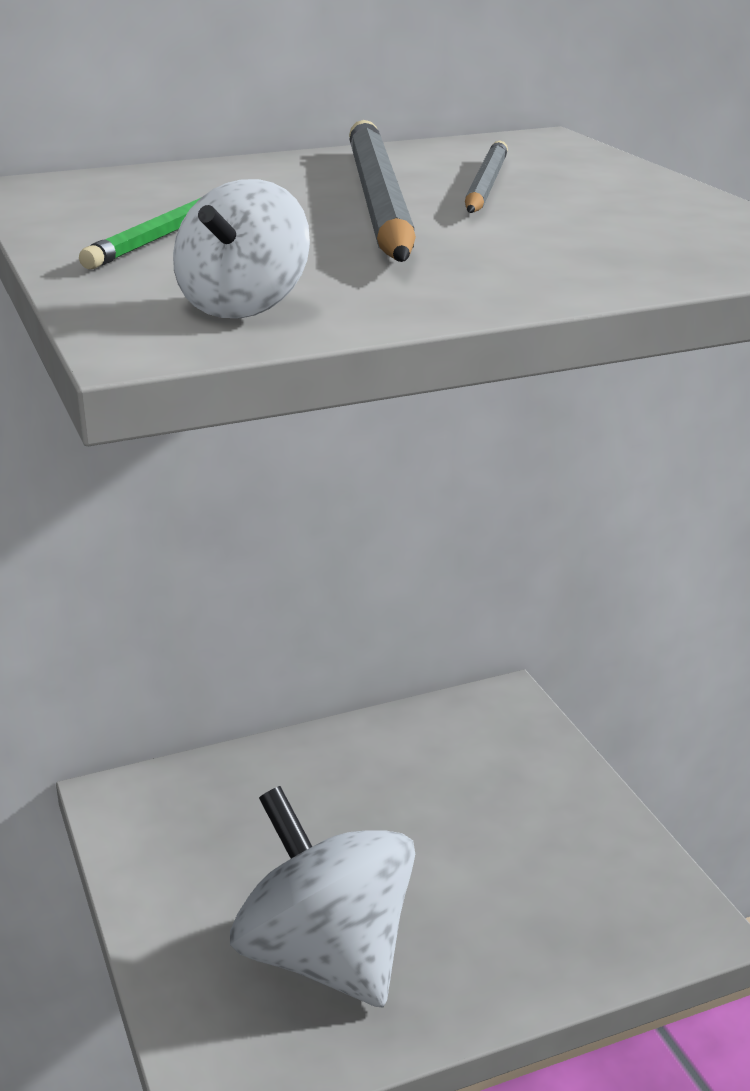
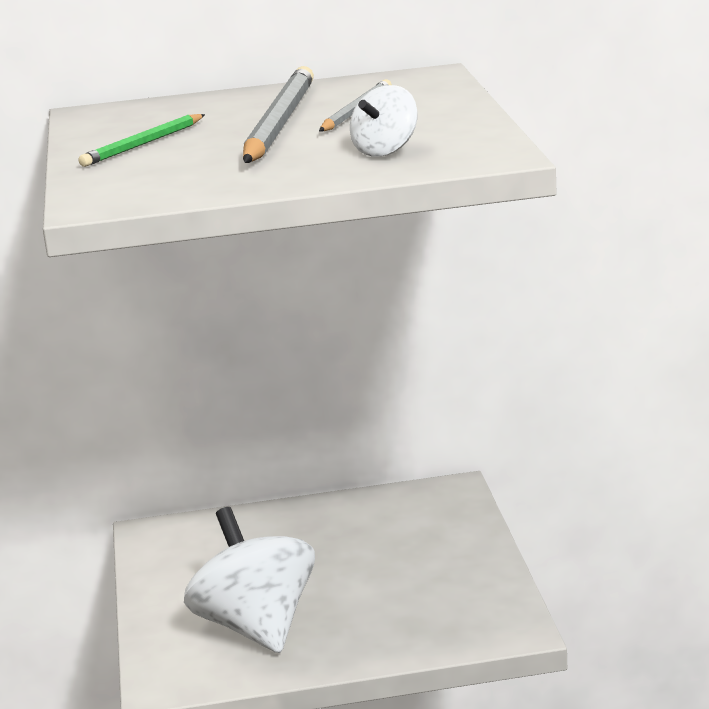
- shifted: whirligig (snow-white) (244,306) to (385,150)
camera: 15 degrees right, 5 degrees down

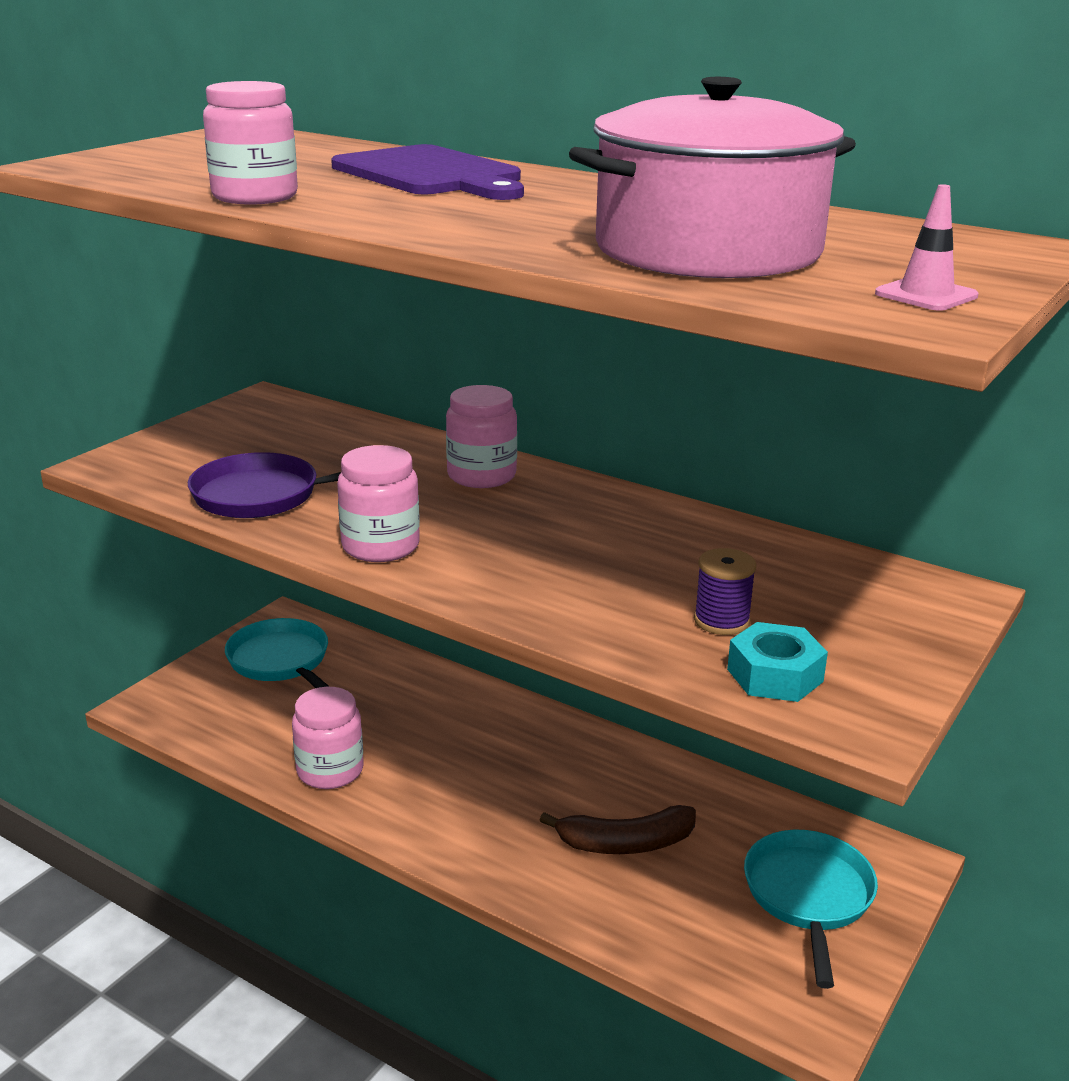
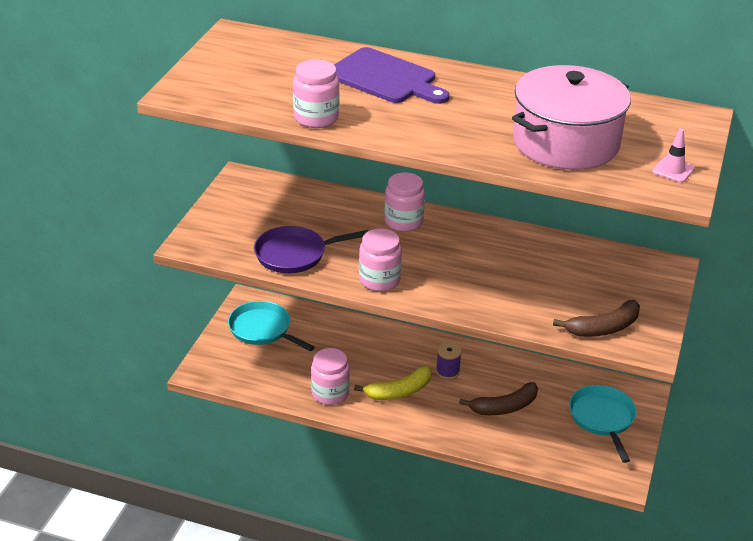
- new: banana (bright yellow) (399,391)
- shifted: reel of thread (purple) (721,621) to (447,371)
- swapped: nut (turquoise) (774,675) to banana (dark brown) (603,328)
camera: 15 degrees left, 10 degrees up

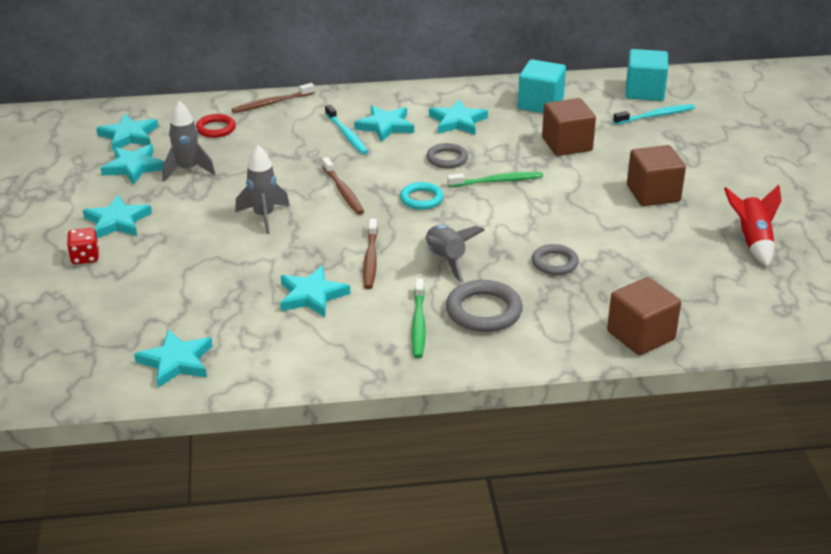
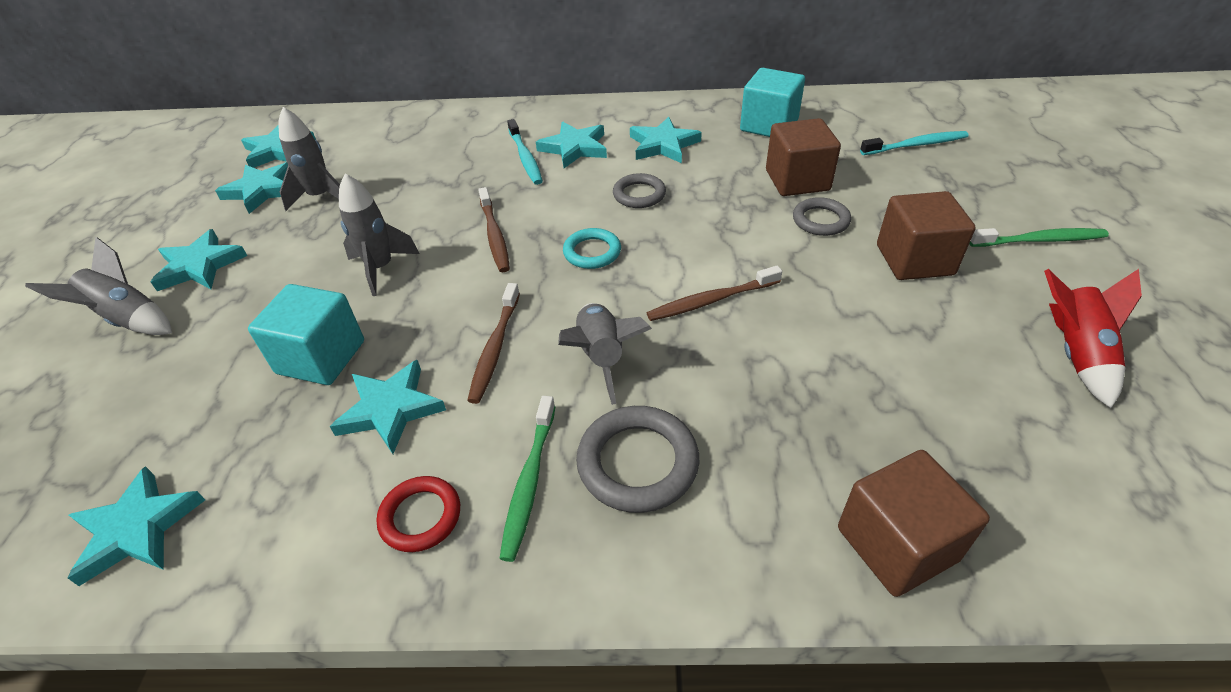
- shifted: ring (red) (216,129) to (420,516)
- shifted: tooth brush (dark brown) (271,103) to (711,300)
- shifted: tooth brush (leaf-green) (497,181) to (1039,240)
- shifted: ring (gray) (554,263) to (820,220)
- shifted: block (turquoise) (644,92) to (321,357)
- swapped: die (red) (85,257) to rocket (gray) (128,320)
camera: 10 degrees right, 10 degrees up

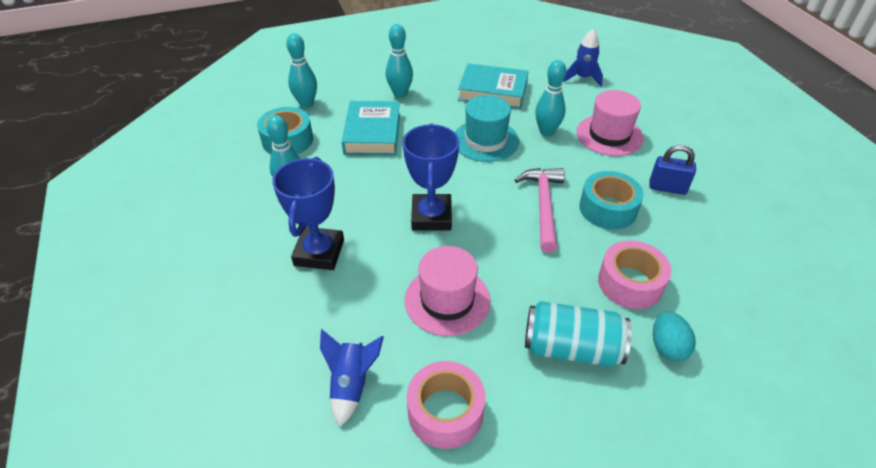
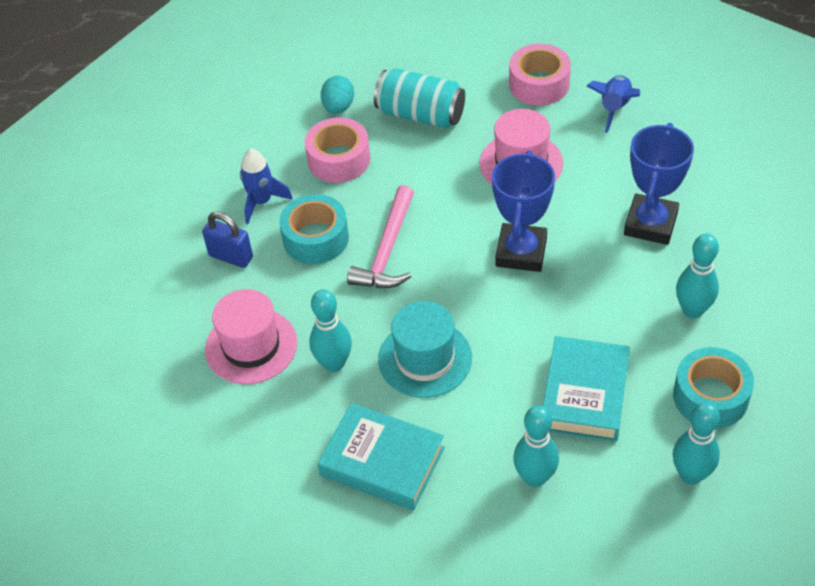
- shifted: rocket (cobalt) (583,78) to (261,202)
camera: 165 degrees left, 5 degrees up

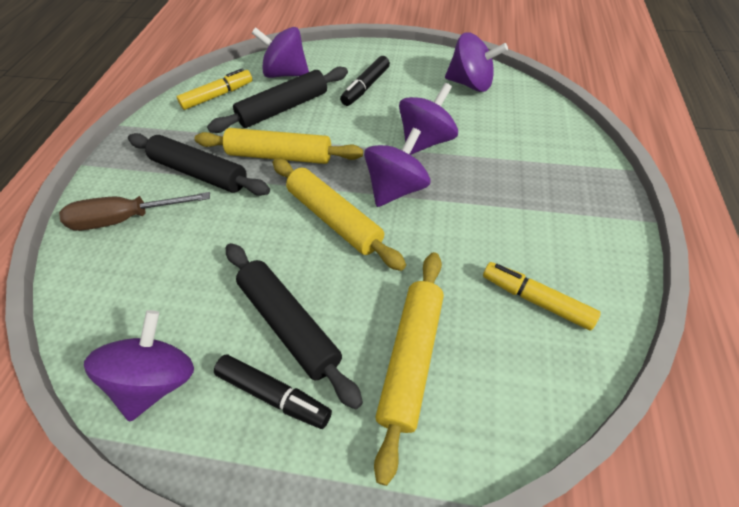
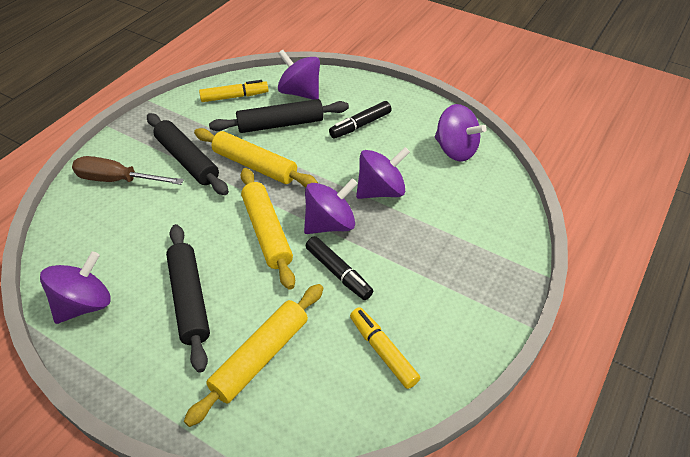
- shifted: marker (black) (274,395) to (338,273)
camera: 20 degrees right, 5 degrees down

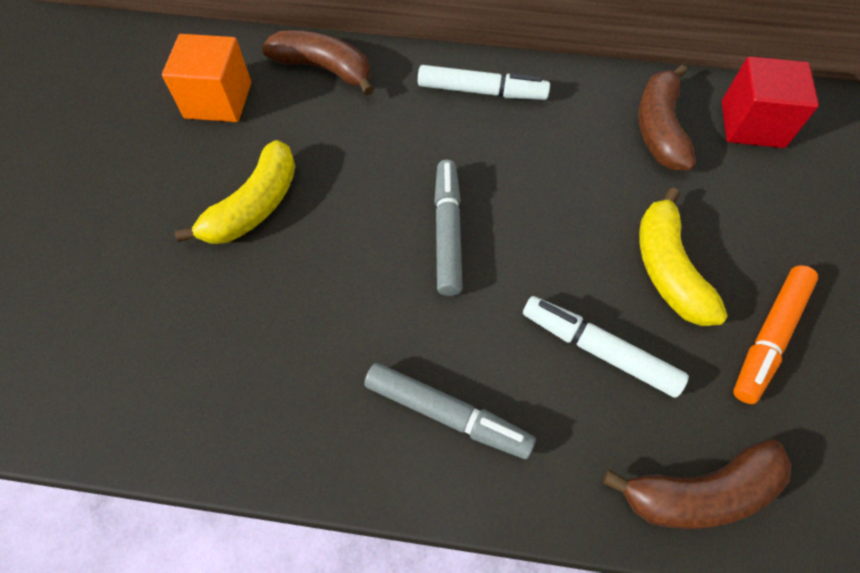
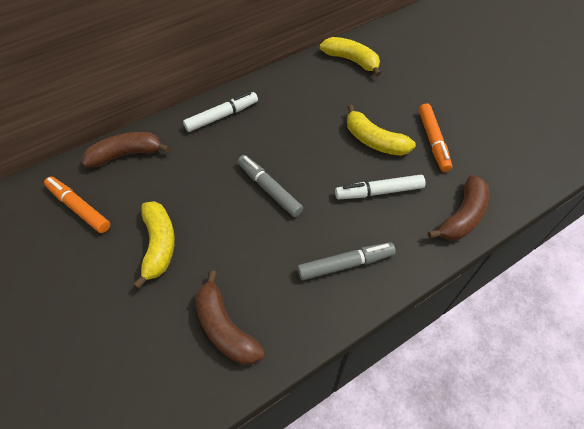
- shifted: banana (dark brown) (659,129) to (225,327)
- swapped: block (bright orange) (218,100) to marker (bright orange) (79,208)
- swapped: block (red) (752,124) to banana (bright yellow) (351,60)
camera: 40 degrees left, 5 degrees down

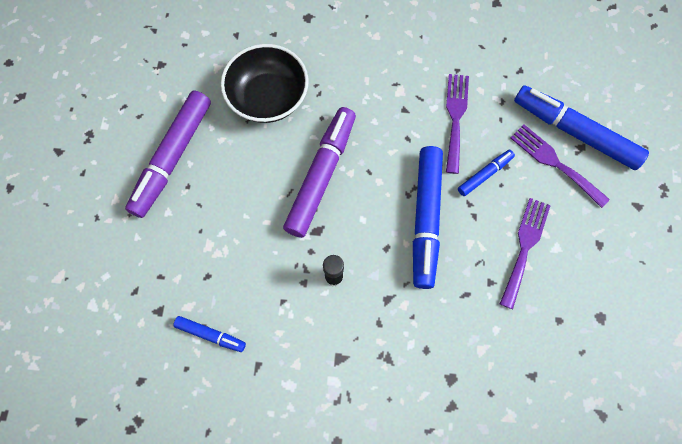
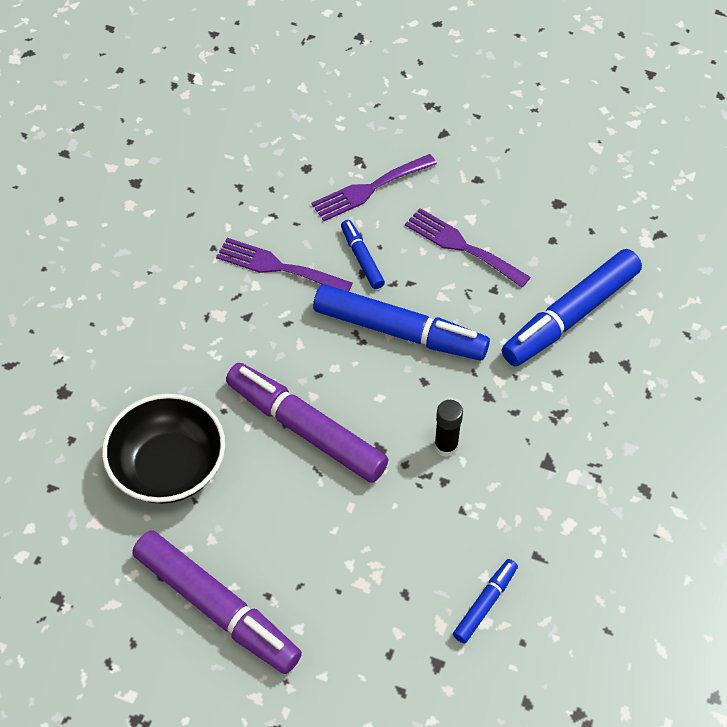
- shifted: marker (cobalt) (574,132) to (570,316)
camera: 75 degrees left, 15 degrees down

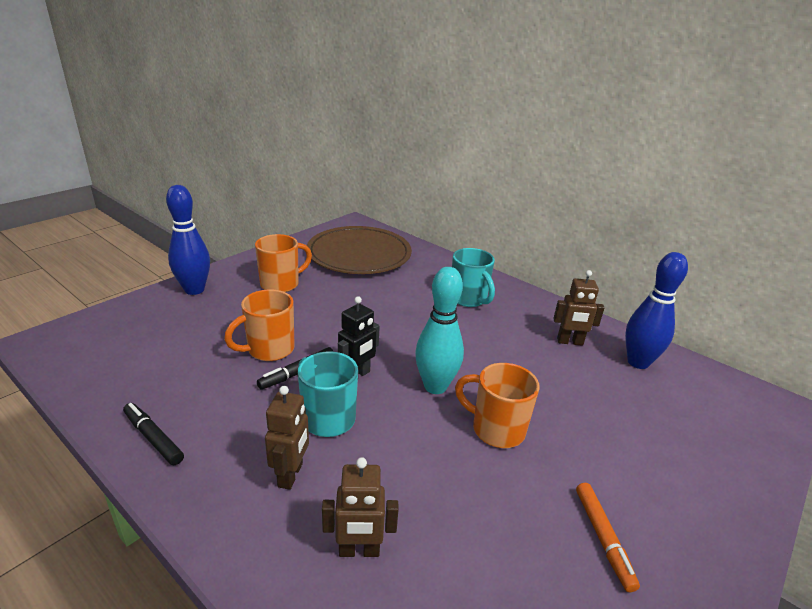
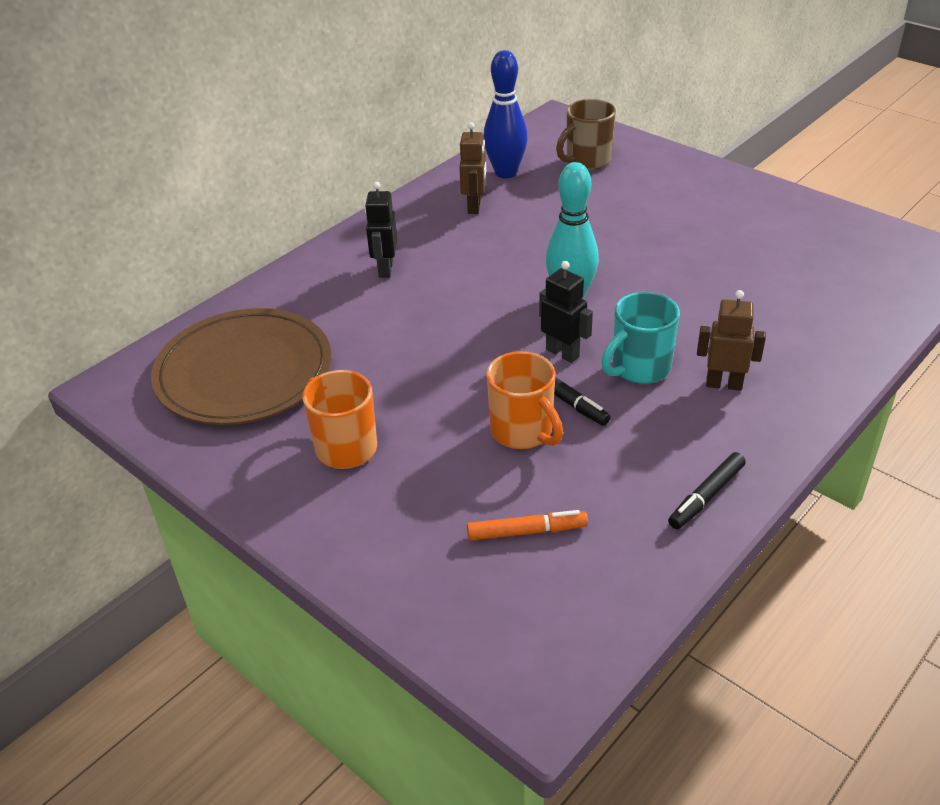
- gone: skittle (cobalt) (194,290)
- gone: toy robot (dark brown) (359,551)
- gone: tea mug (bright orange) (496,429)
- new: tea mug (dark brown) (587,161)
- shifted: marker (bright orange) (603,538) to (526,531)
- swapped: tea mug (turquoise) (469,299) to toy robot (black) (385,269)
camera: 85 degrees left, 10 degrees up

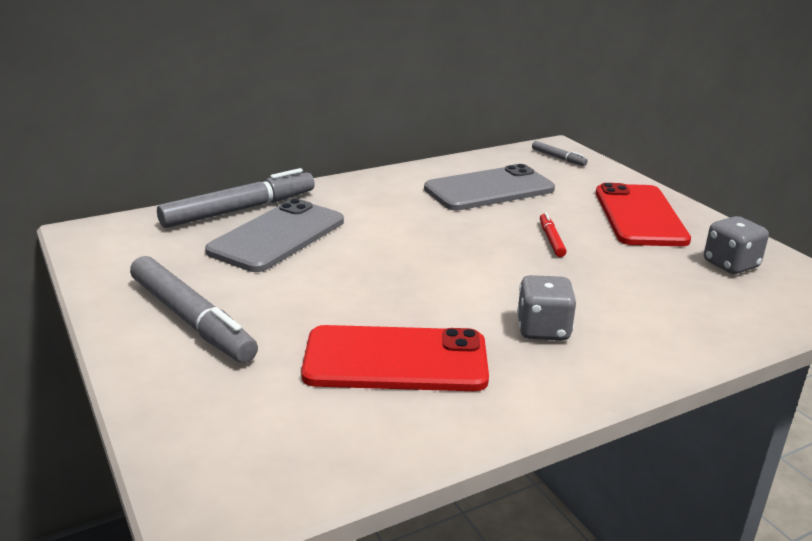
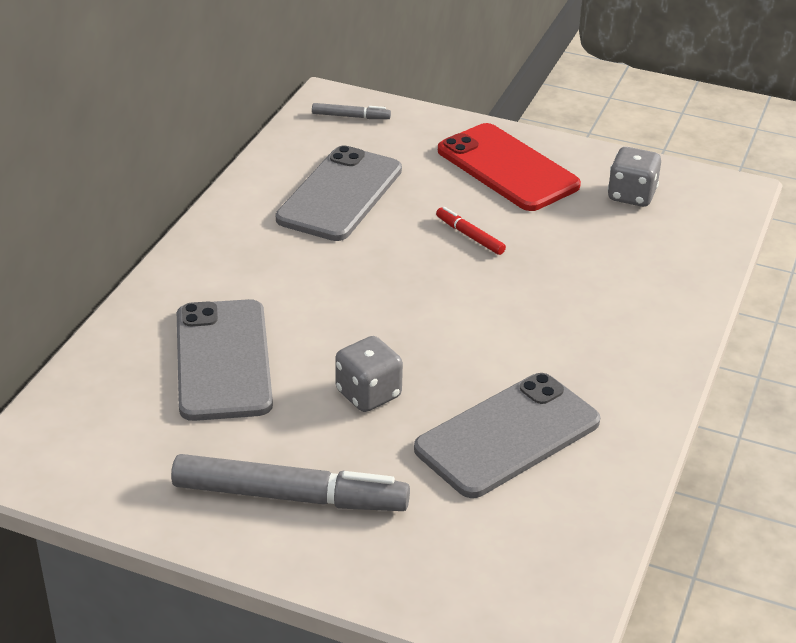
- gone: marker (gray) (240,210)
- shifted: die (gray) (543,330) to (368,394)
- repainted: phone (red) (395,360) to phone (gray) (507,435)
camera: 40 degrees left, 10 degrees up

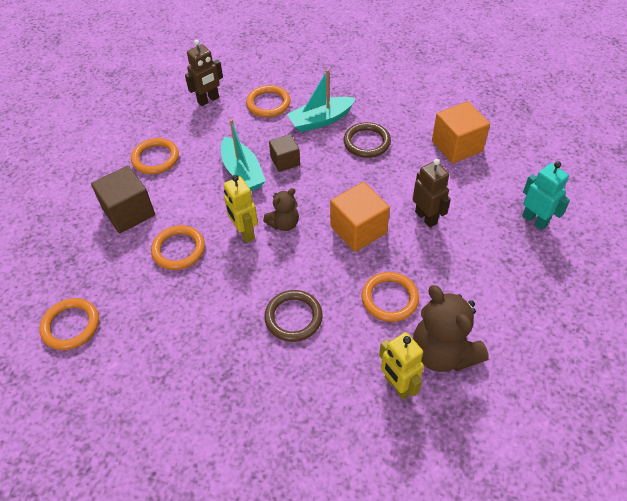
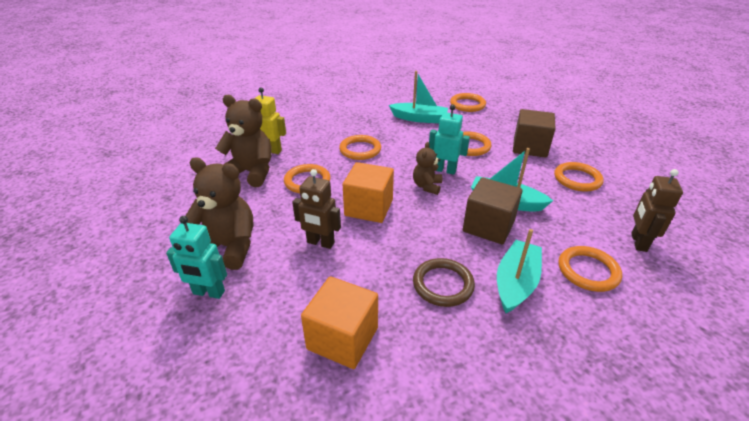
- new: teddy (dark brown) (228,247)
- new: boat (turquoise) (419,118)
- repainted: toy robot (bright yellow) (244,233) to toy robot (turquoise) (445,170)
- repainted: ring (dark brown) (293,317) to ring (bright orange) (360,150)
- scaled: block (dark brown) (285,161) = (488,226) x1.62
camera: 140 degrees right, 15 degrees down

